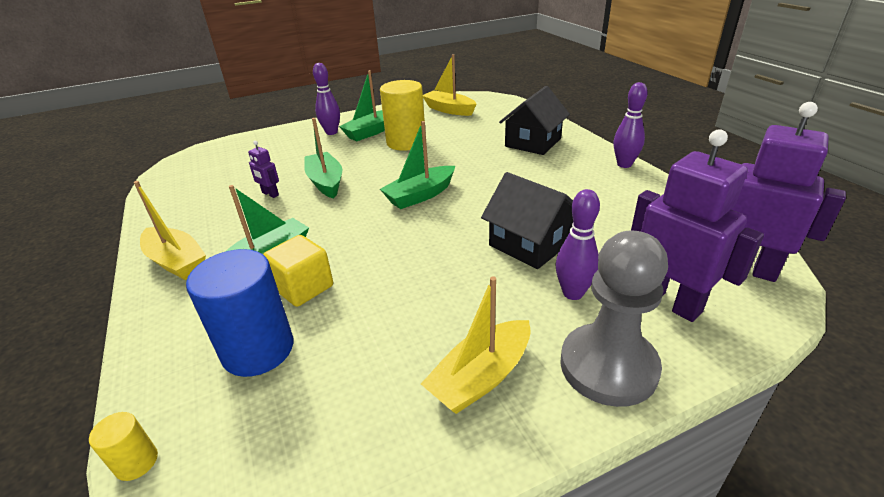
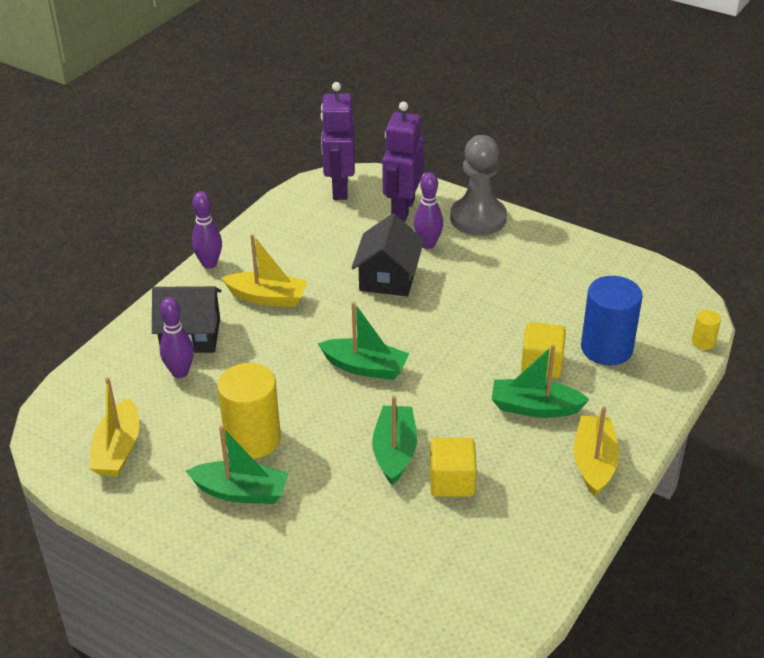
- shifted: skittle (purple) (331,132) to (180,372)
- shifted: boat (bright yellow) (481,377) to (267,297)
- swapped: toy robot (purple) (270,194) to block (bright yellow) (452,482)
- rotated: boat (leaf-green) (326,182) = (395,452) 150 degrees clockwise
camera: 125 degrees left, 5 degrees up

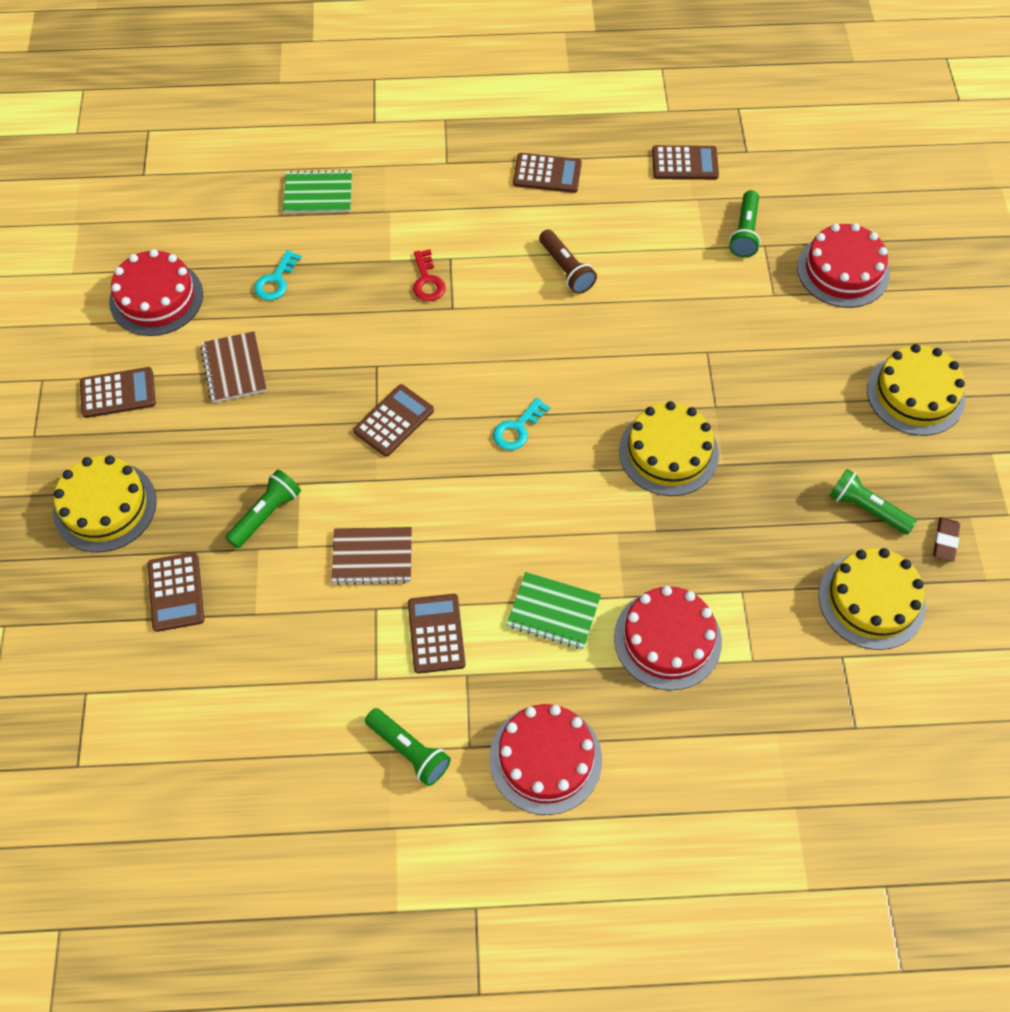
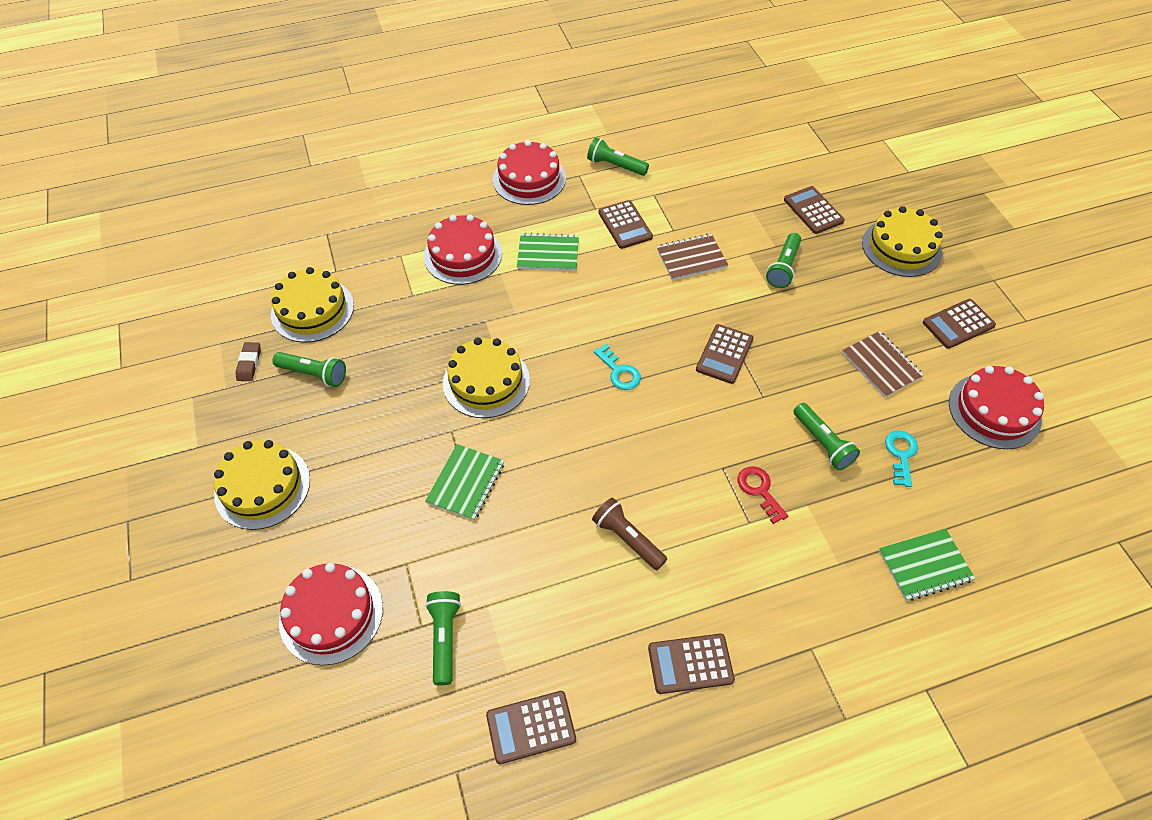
- new: exercise book (leaf-green) (466,483)
- new: torch (leaf-green) (822,443)
- rotated: key (turquoise) (517,429) = (619,371) 120 degrees clockwise
camera: 165 degrees right, 5 degrees down

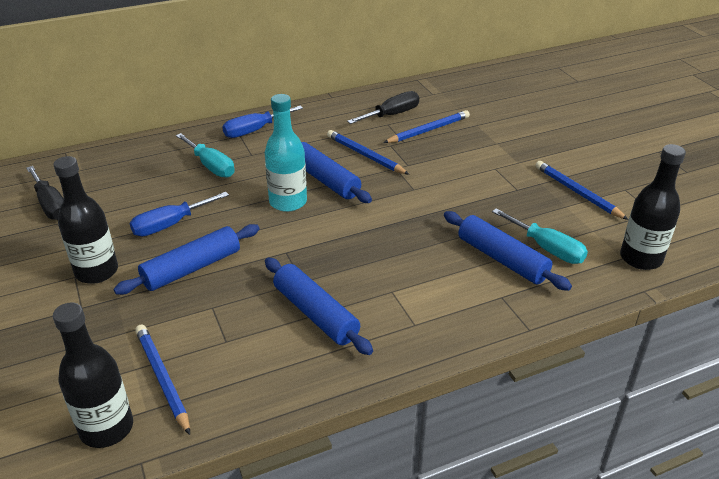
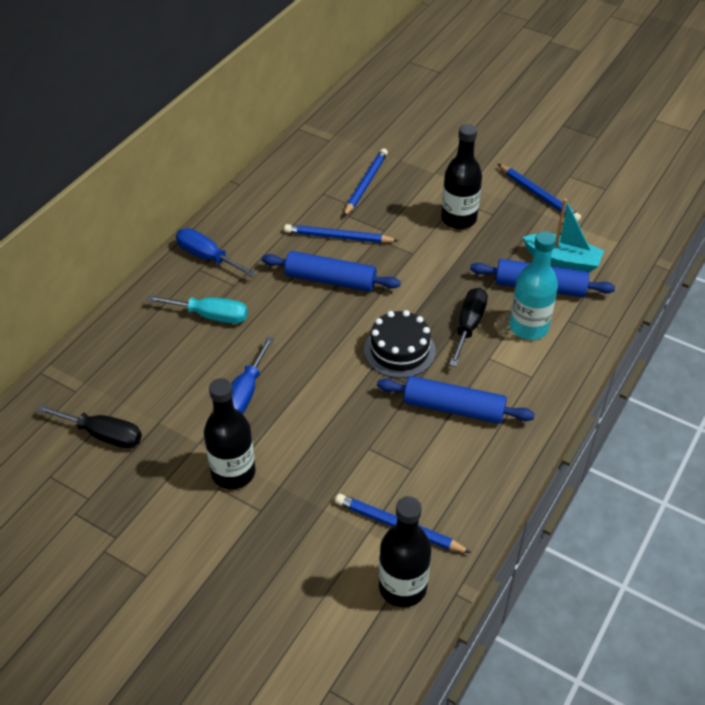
- gone: dough roller (cobalt) (192,268)
- new: layer cake (black) (399,350)
- shifted: flask (turquoise) (288,202) to (528,327)
- shifted: screwdriver (black) (392,115) to (469,326)
- shifted: flask (black) (640,258) to (458,219)
- swapped: screwdriver (turquoise) (547,248) to boat (turquoise) (562,260)
- rotated: screwdriver (cobalt) (254,130) = (207,257) 105 degrees clockwise
- rotated: lead pencil (cobalt) (577,192) = (538,195) 150 degrees counterclockwise
camera: 35 degrees left, 10 degrees up

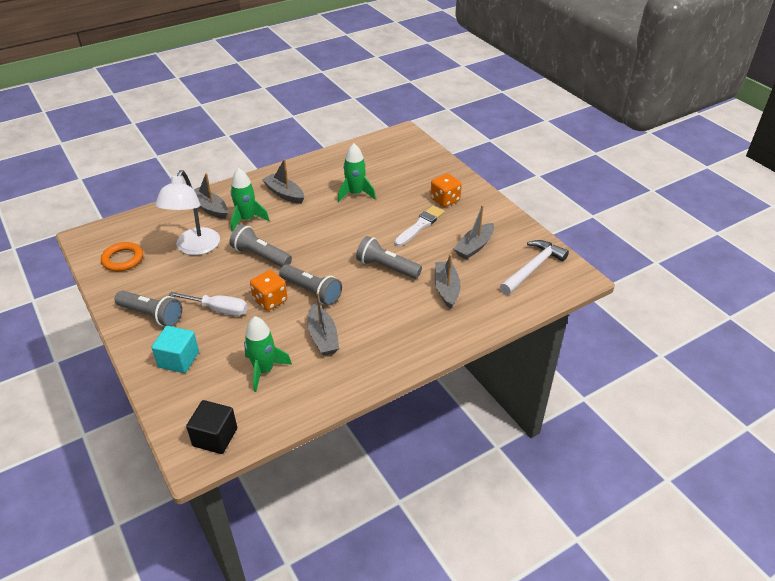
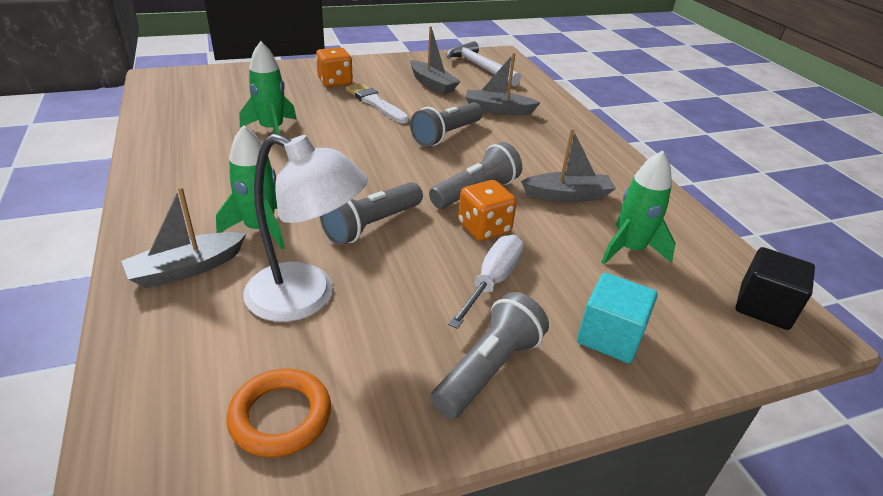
- gone: boat (gray) (284,194)
camera: 80 degrees left, 5 degrees down

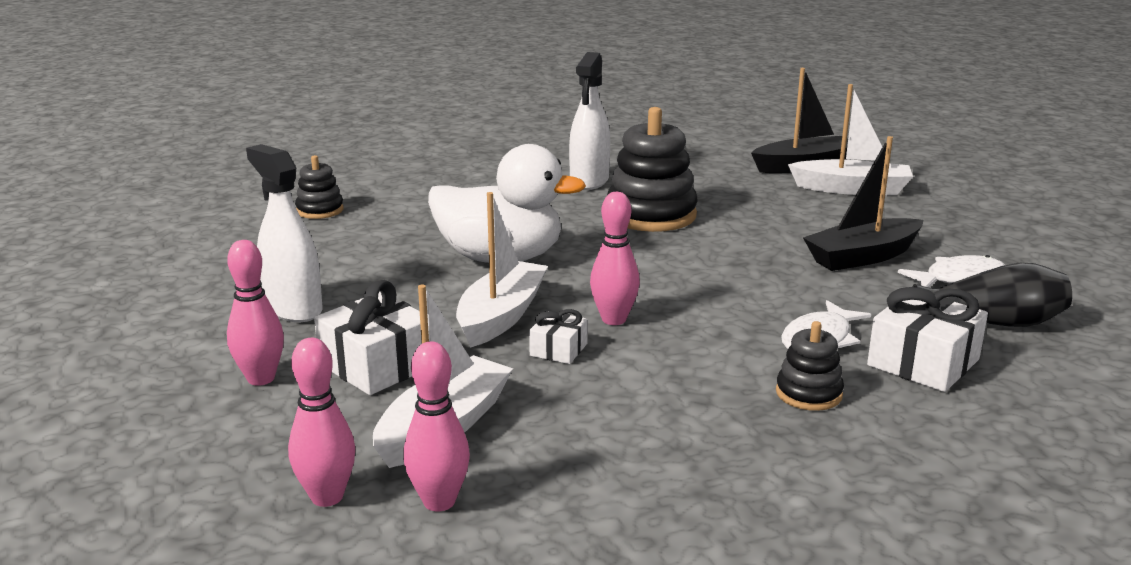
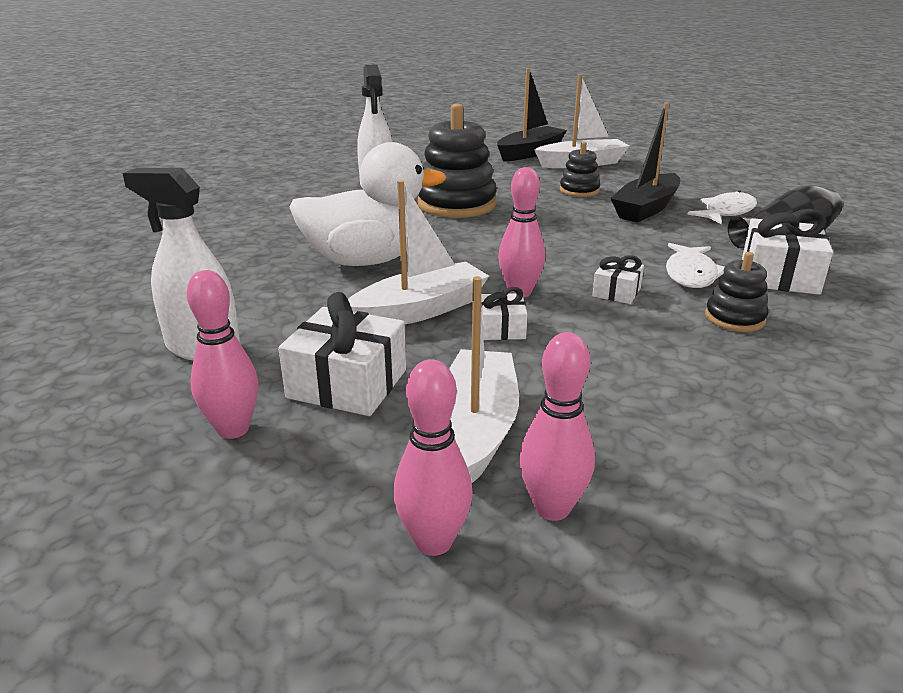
- new: wrapped gift (snow-white) (616,292)
- shifted: ring stacker (black) (320,210) to (579,191)
- rotated: boat (snow-white) (501,316) = (419,310) 60 degrees clockwise
camera: 25 degrees left, 5 degrees up

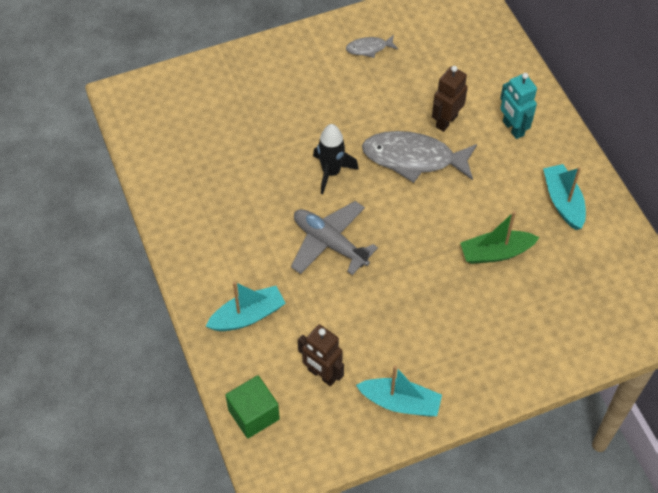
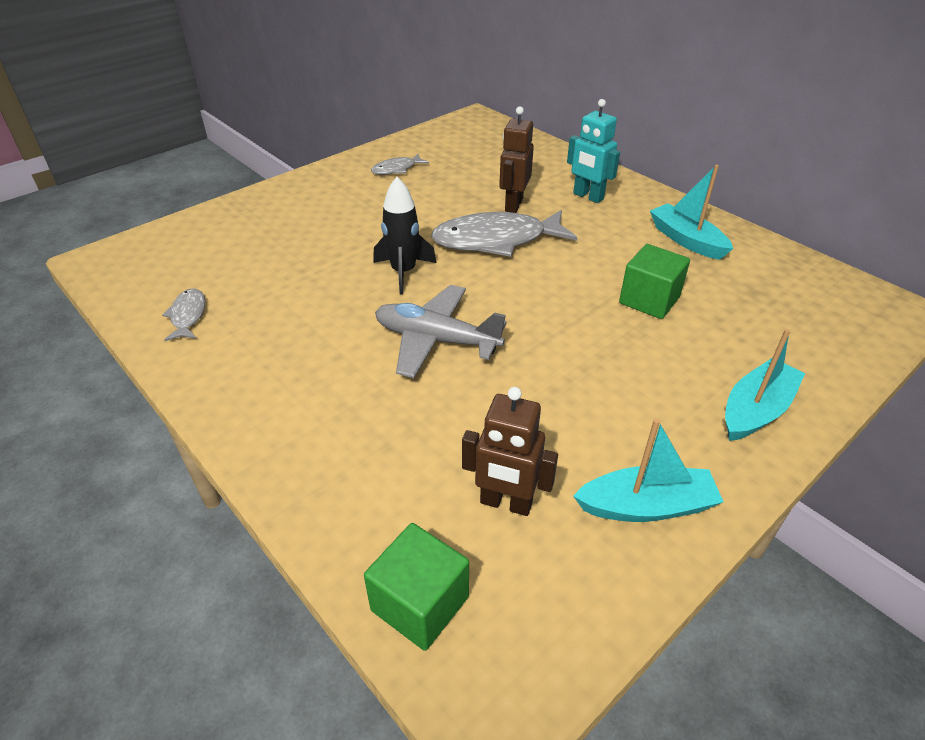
- new: toy fish (gray) (188,315)
- shifted: boat (turquoise) (247,316) to (755,410)
- swapped: boat (leaf-green) (496,253) to block (leaf-green) (649,300)
camera: 20 degrees left, 15 degrees down

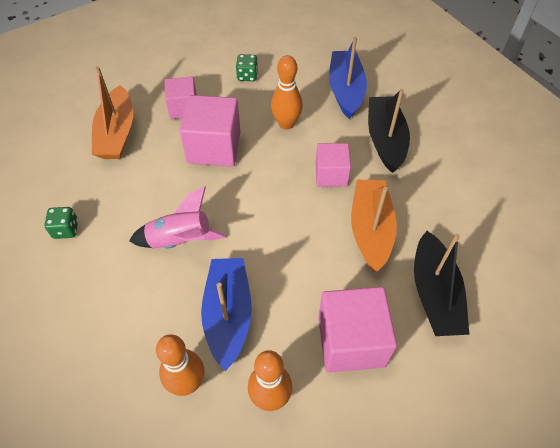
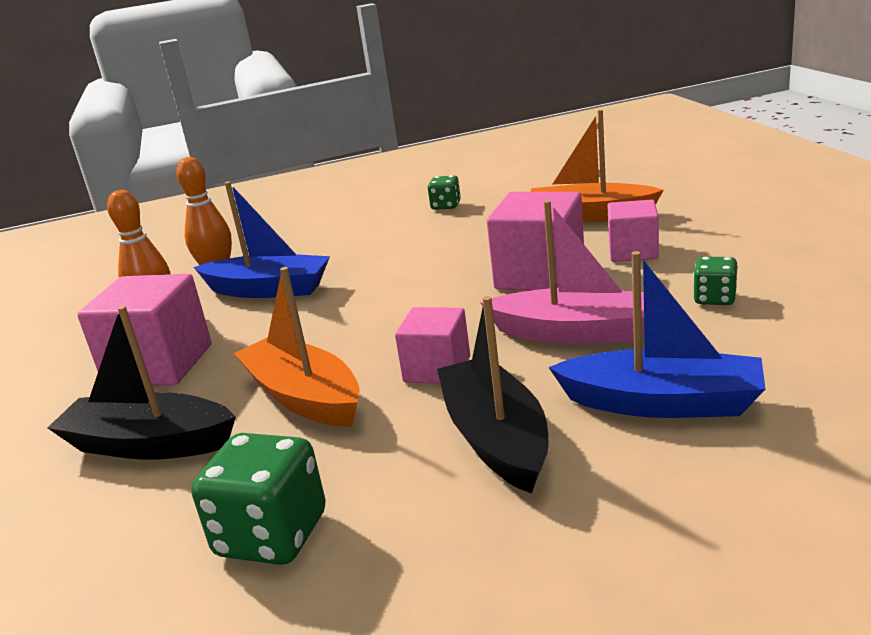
- gone: rocket (rose-pink) (180,240)
- new: die (leaf-green) (272,535)
- swapped: skittle (bright orange) (286,124) to boat (rose-pink) (575,332)
- rotated: boat (bright orange) (370,230) = (304,397) 150 degrees counterclockwise
- rotated: boat (black) (385,140) = (496,438) 120 degrees counterclockwise
camera: 110 degrees right, 30 degrees down

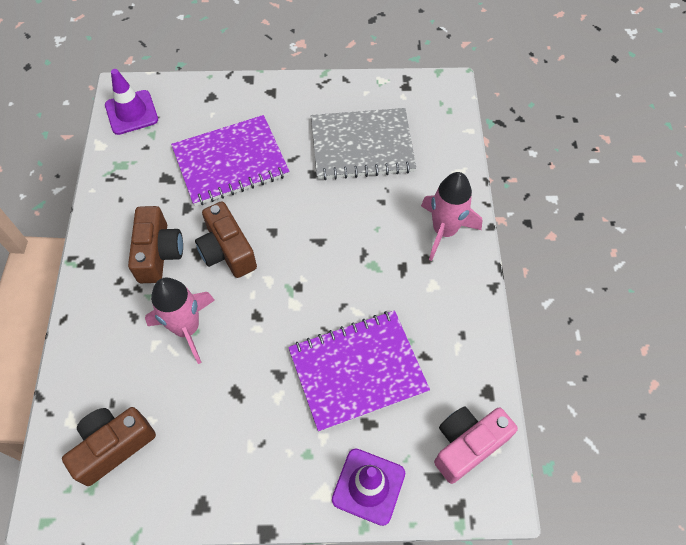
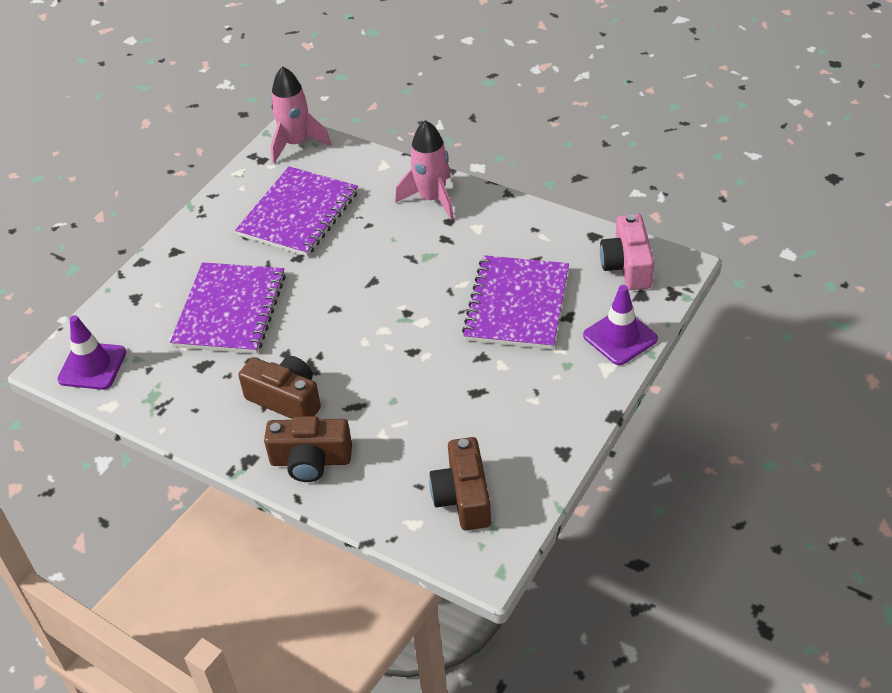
- shifted: rocket (rose-pink) (187,328) to (296,144)
- shifted: photo camera (dark brown) (227,251) to (311,460)
- repainted: exercise book (gray) (362,146) to exercise book (purple) (298,214)
camera: 55 degrees left, 15 degrees down

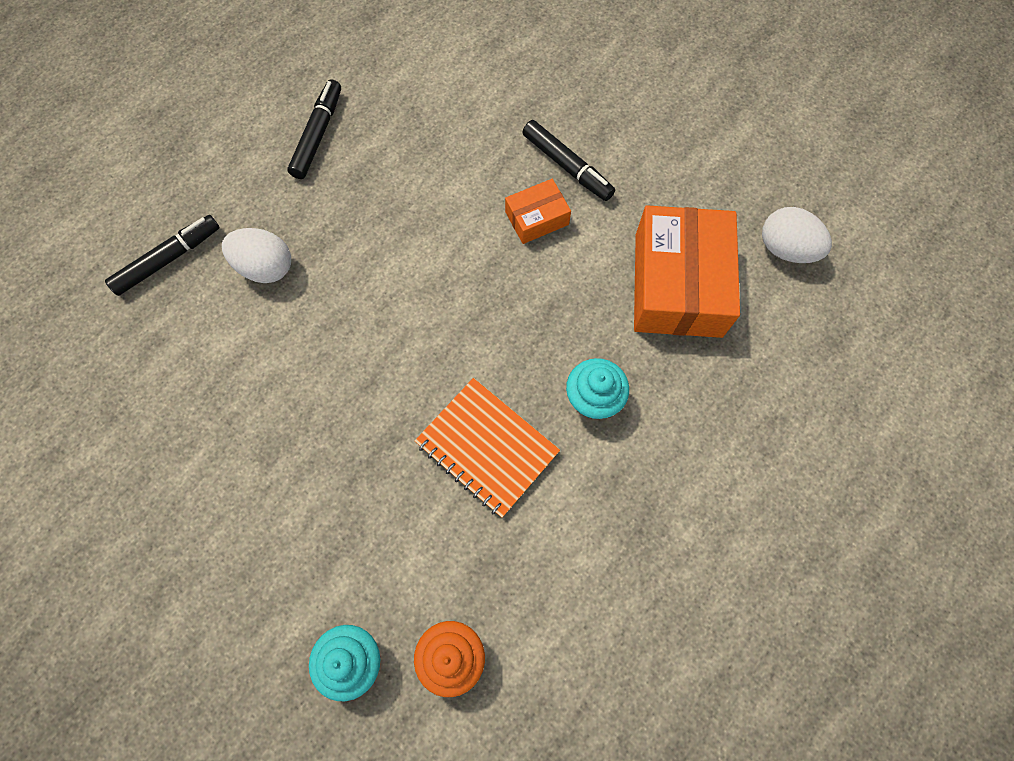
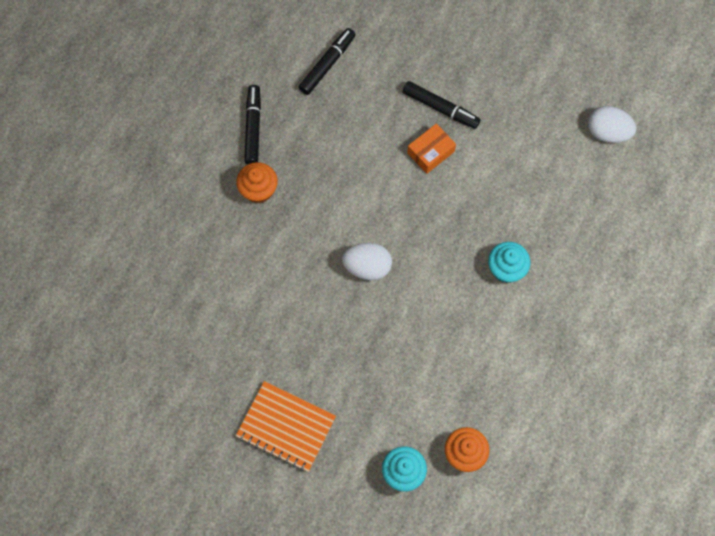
- gone: box (bright orange) (678,284)
- new: fairy cake (bright orange) (258,190)
- shifted: marker (black) (168,259) to (327,64)
- shifted: egg shape (snow-white) (265,267) to (367,267)
- shifted: exercise book (bright orange) (487,447) to (286,427)
camera: 15 degrees left, 0 degrees up

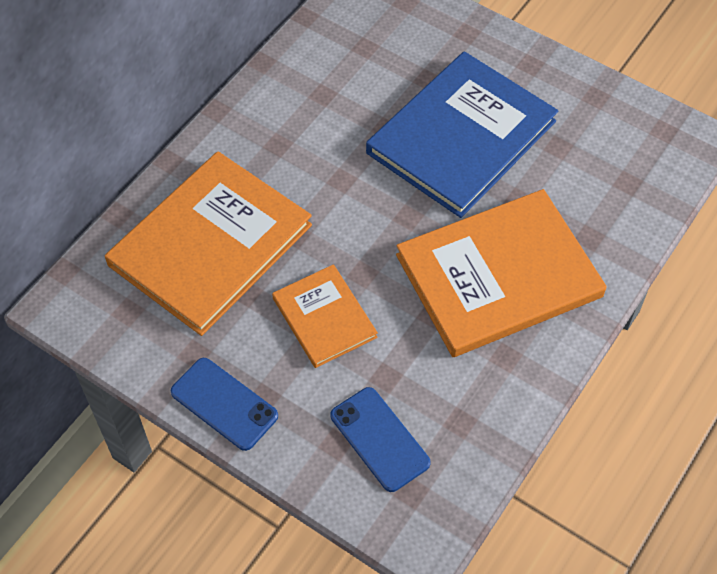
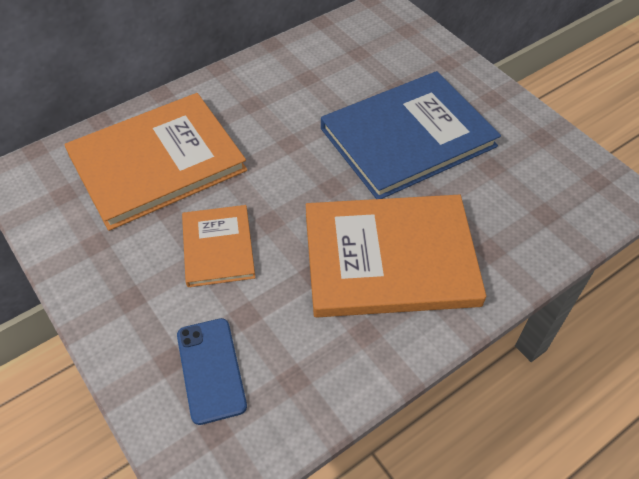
- gone: phone (cobalt) (224,404)
camera: 20 degrees right, 5 degrees down

